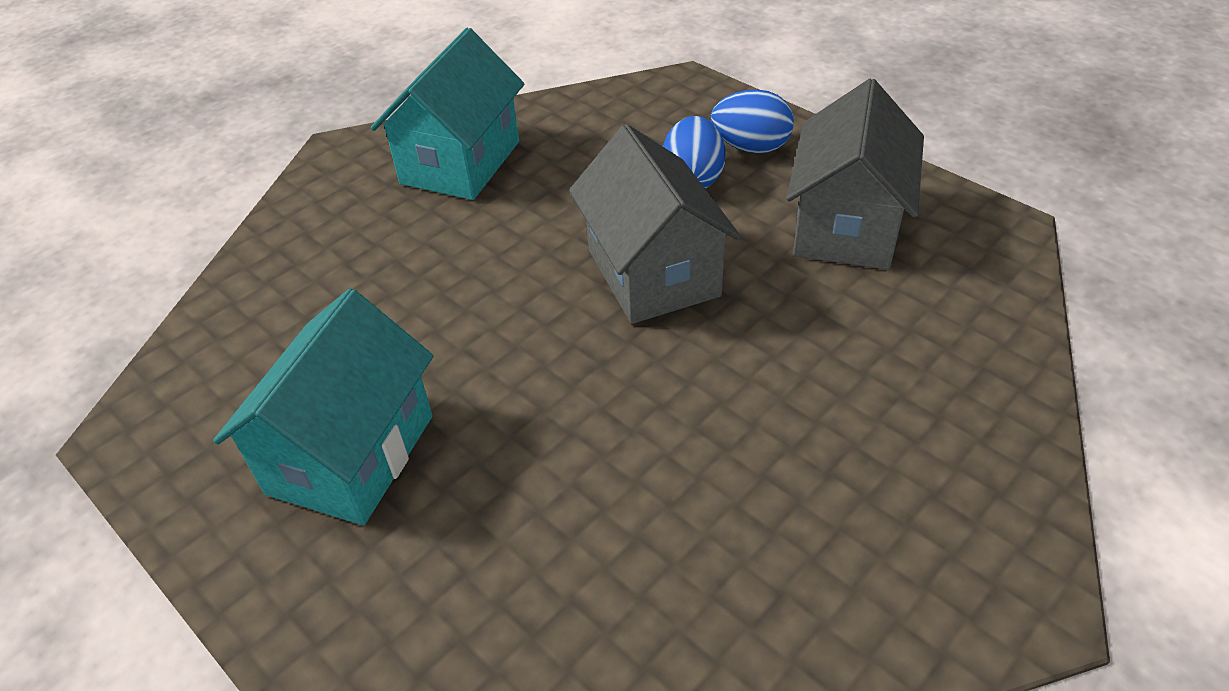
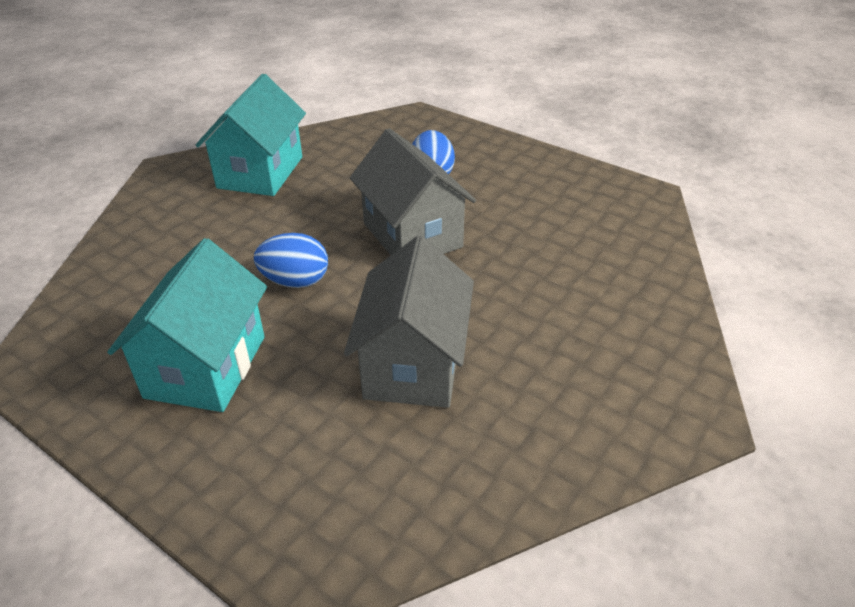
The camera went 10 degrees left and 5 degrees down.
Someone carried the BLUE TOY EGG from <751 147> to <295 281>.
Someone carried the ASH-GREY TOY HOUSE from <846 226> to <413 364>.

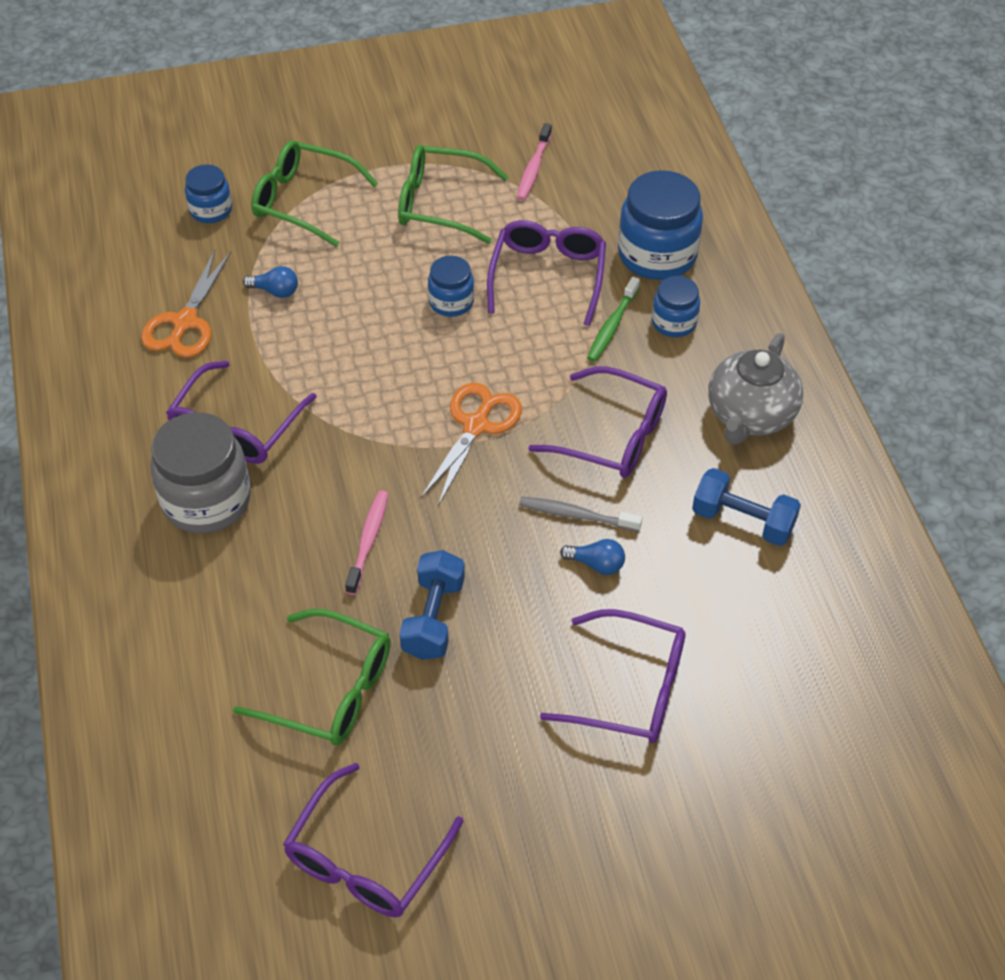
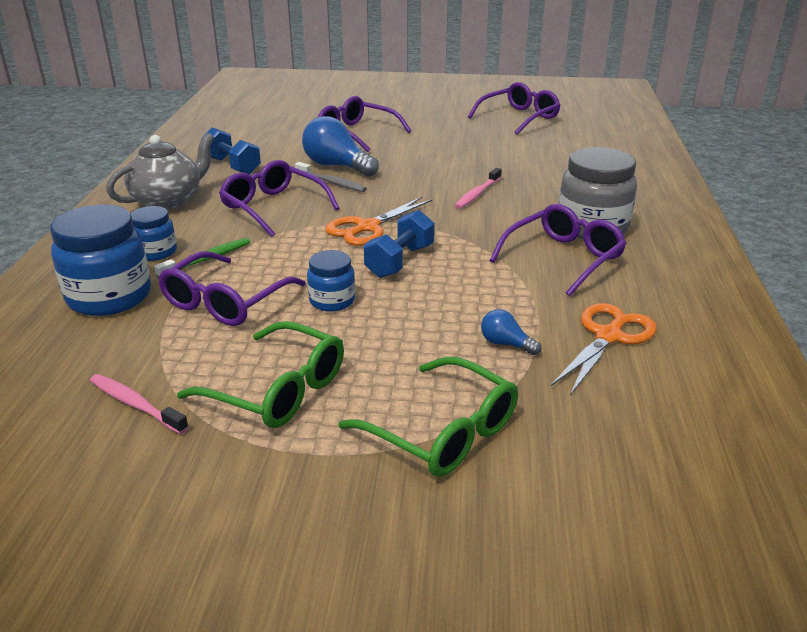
The camera went 160 degrees left and 20 degrees down.
Someone took away the BLUE JAM JAR at <211 210>.
Someone took away the EMERALD EYEGLASSES at <330 690>.
Someone carried the BLUE DUMBBELL from <433 618> to <399 261>.
Someone rotated the PINK TOOTHBRUSH at <533 168> by 90 degrees counterclockwise.
Someone scaled the BLUE LIGHTBULB at <596 564> by 2.04.

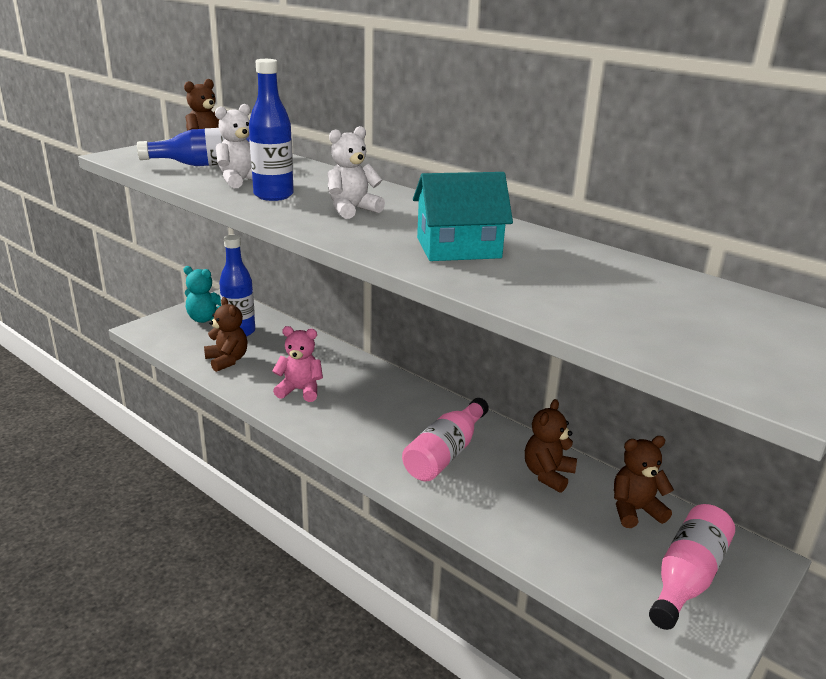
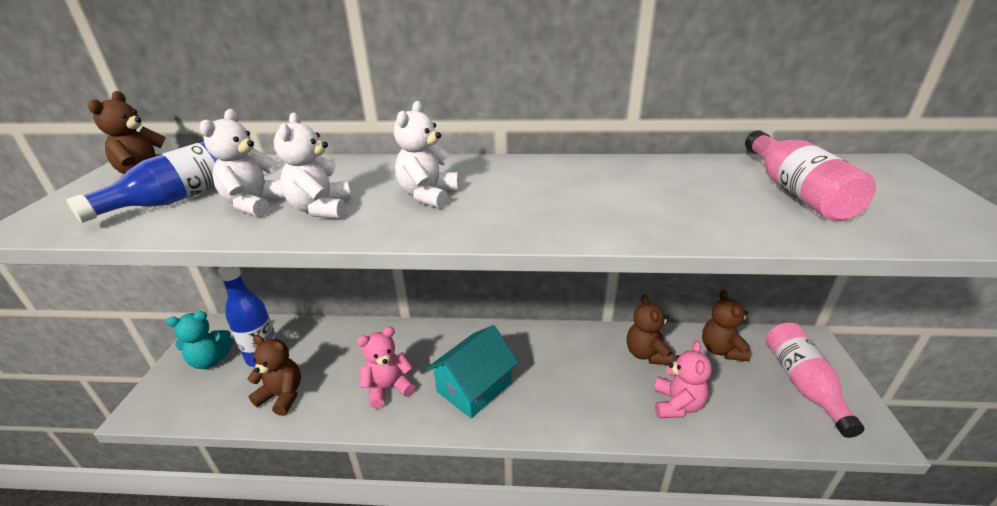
The camera went 35 degrees left and 5 degrees up.
Someone put down the PINK STUFFED BEAR at <676 405>.
Someone carried the PINK FLASK from <445 453> to <796 192>.
Someone carried the AQUA TOY HOUSE from <458 248> to <474 387>.
Someone swapped the BLUE FLASK at <273 195> for the PURE WHITE STUFFED BEAR at <321 209>.
Someone rotated the RUSSET STUFFED BEAR at <635 510> by 45 degrees counterclockwise.

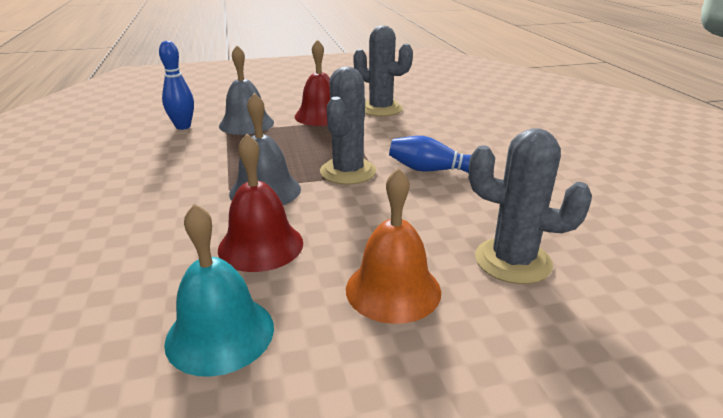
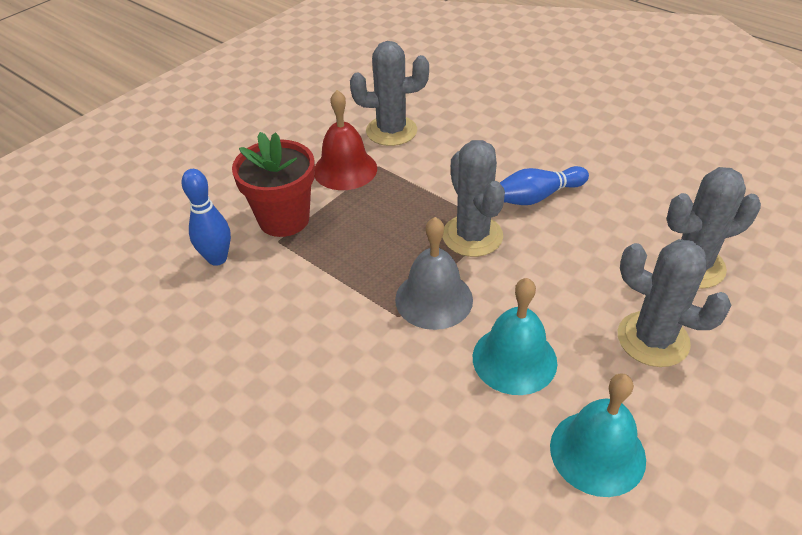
The camera went 35 degrees left and 15 degrees up.
Someone swapped the ASH-GREY BELL at <246 124> for the CRIMSON PLANT POT at <284 219>.
Someone swapped the ORANGE BELL at <393 289> for the ASH-GREY SAGUARO CACTUS at <653 339>.
Someone repainted the CRIMSON BELL at <260 245>, which became the AQUA BELL at <514 359>.

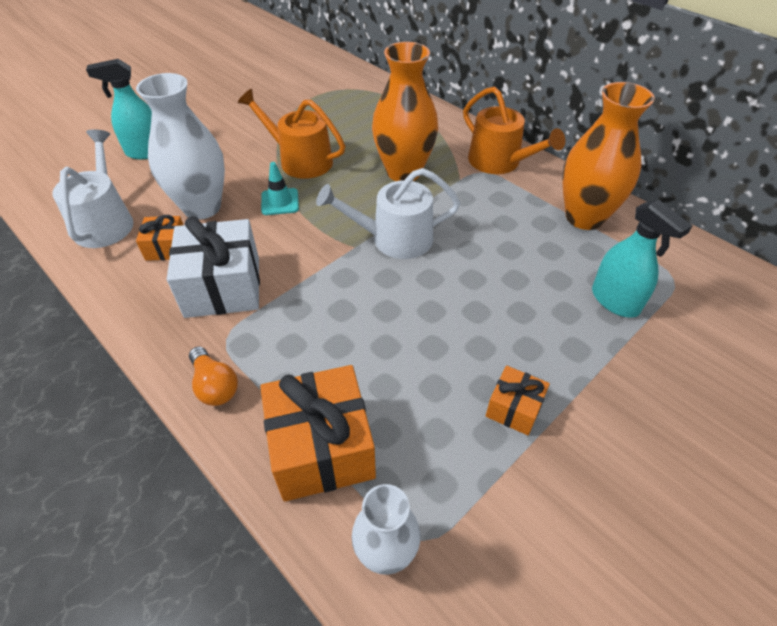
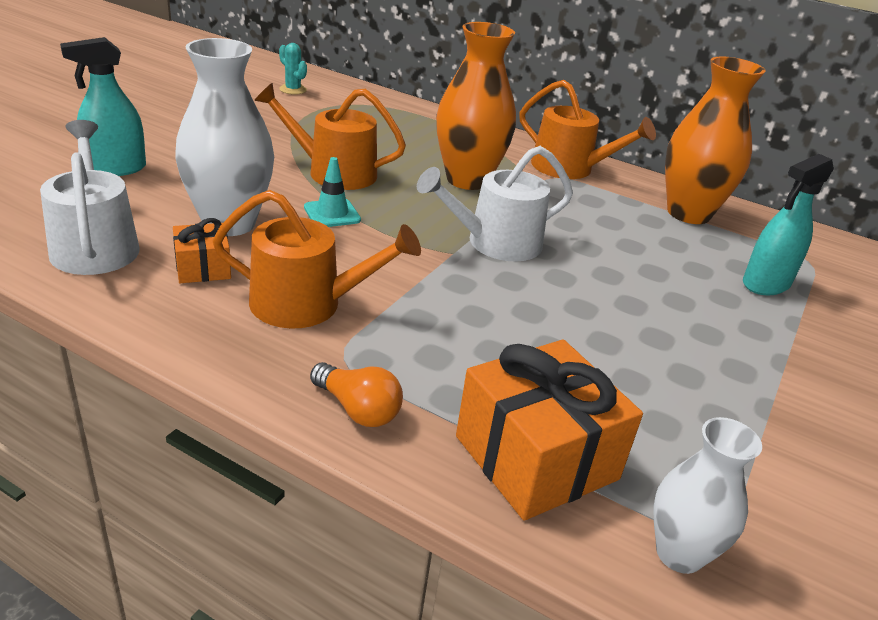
The camera went 20 degrees left and 15 degrees down.
Someone took away the ORANGE GIFT at <514 408>.
Someone put down the AQUA SAGUARO CACTUS at <293 90>.
Someone swapped the PURE WHITE GIFT at <223 287> for the ORANGE WATERING CAN at <307 304>.
Someone rotated the AQUA SPRAYER at <615 301> by 105 degrees clockwise.

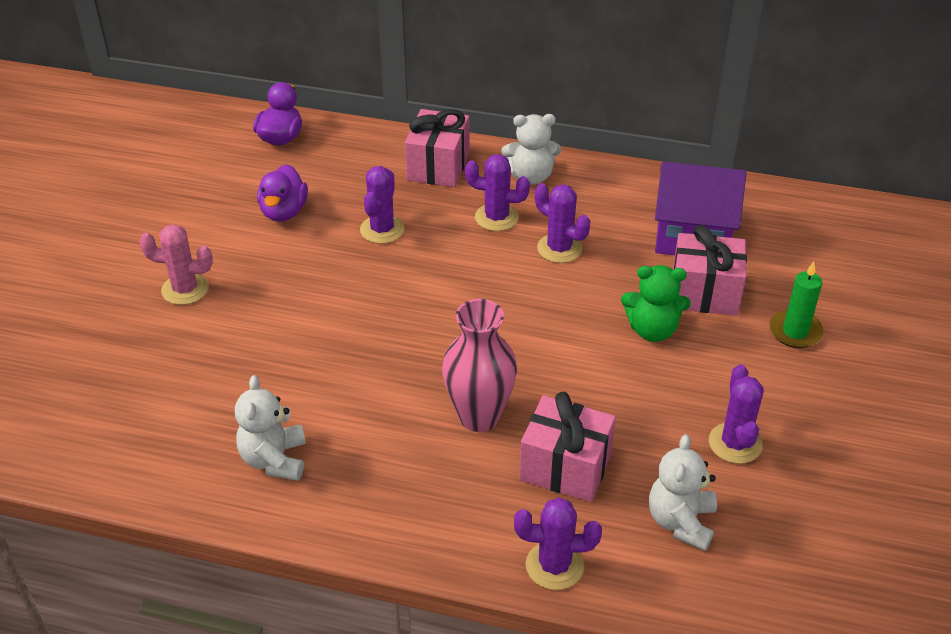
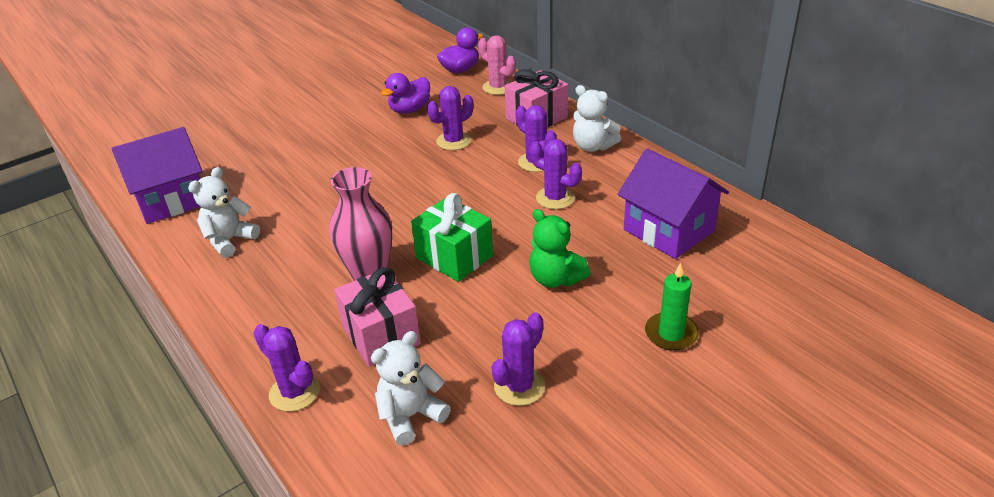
The camera went 40 degrees right and 5 degrees down.
Someone took away the PINK GIFT at <704 293>.
Someone put down the ROYAL PURPLE TOY HOUSE at <171 200>.
Someone put down the EMERALD GIFT at <454 257>.
Someone carried the PINK SAGUARO CACTUS from <185 289> to <498 87>.
Someone rotated the ROYAL PURPLE SAGUARO CACTUS at <559 248> by 45 degrees counterclockwise.

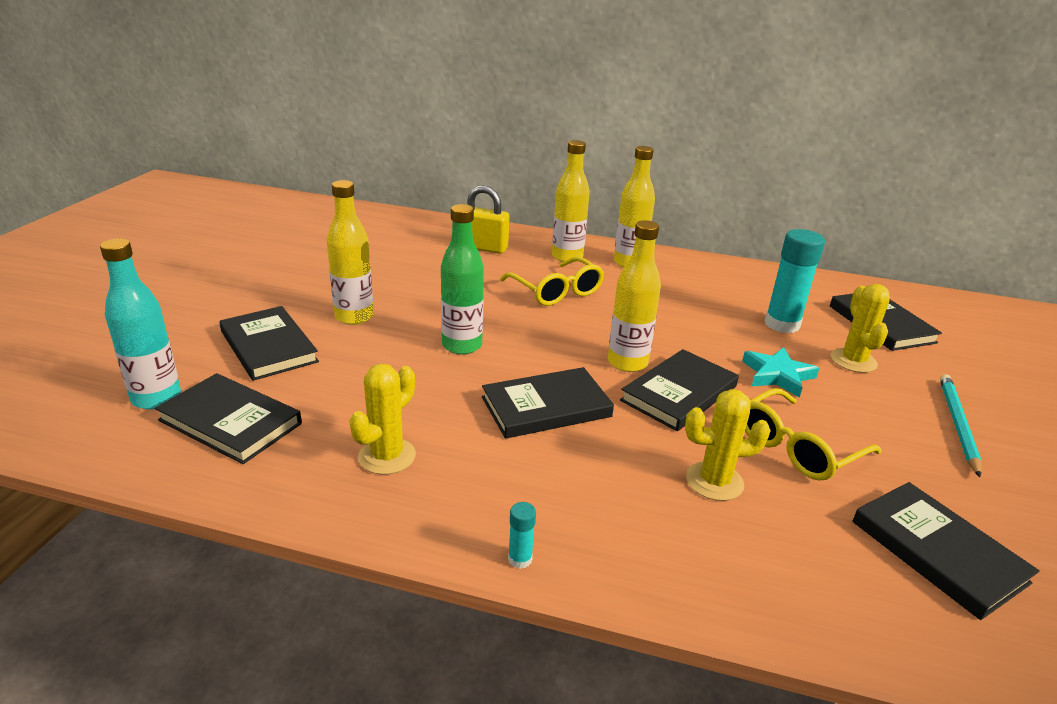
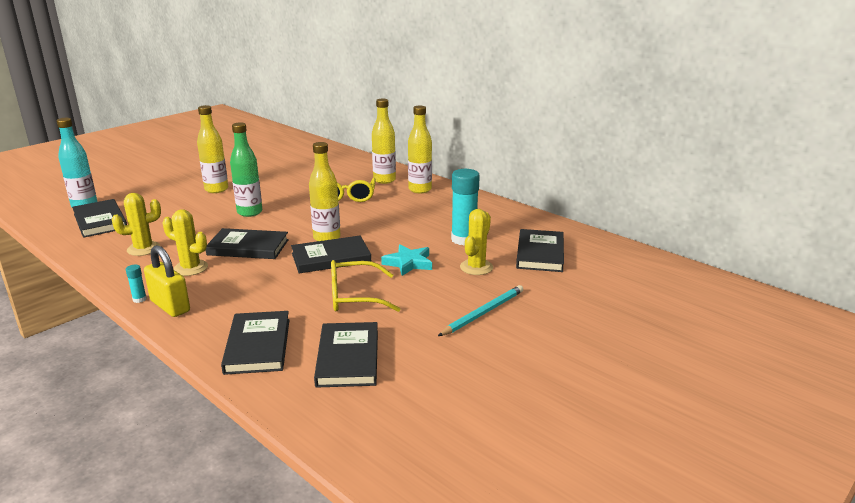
The camera went 30 degrees right and 5 degrees down.
Someone carried the BLACK BOOK from <269 346> to <258 345>.
Someone carried the BRIGHT YELLOW PADLOCK from <483 248> to <170 306>.
Someone carried the BRIGHT YELLOW SAGUARO CACTUS from <714 481> to <190 268>.

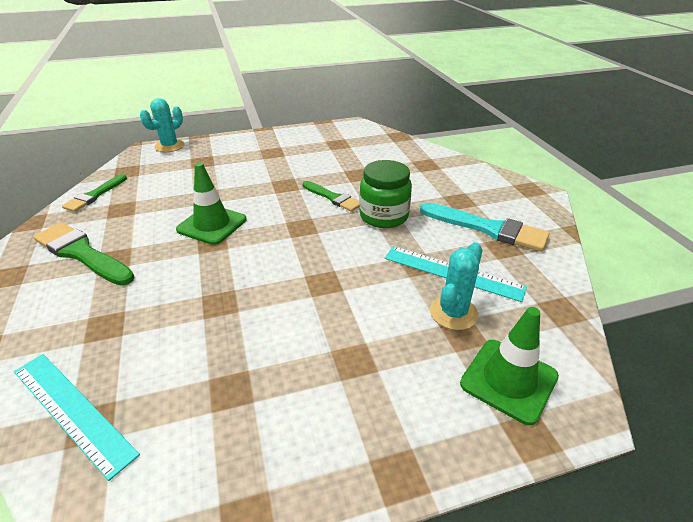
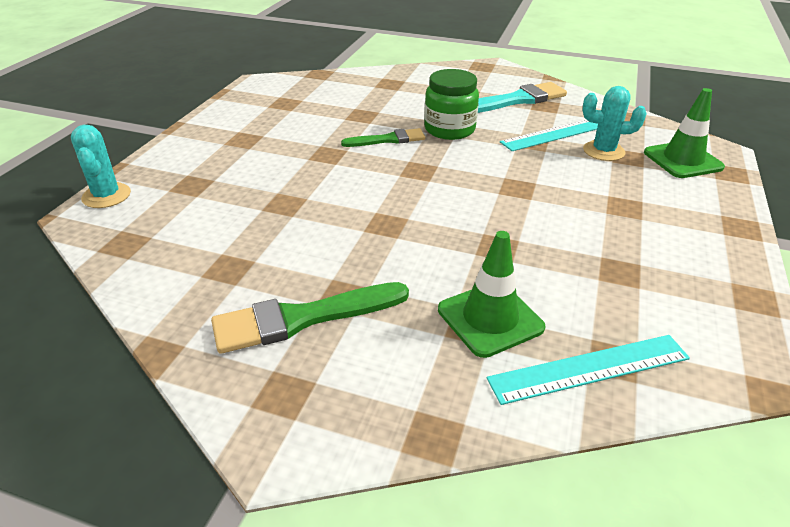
The camera went 55 degrees left and 0 degrees up.
Someone took away the EMERALD BRUSH at <94 195>.
Someone carried the EMERALD TRAFFIC CONE from <212 225> to <490 318>.
Someone rotated the AQUA SAGUARO CACTUS at <453 313> by 60 degrees counterclockwise.

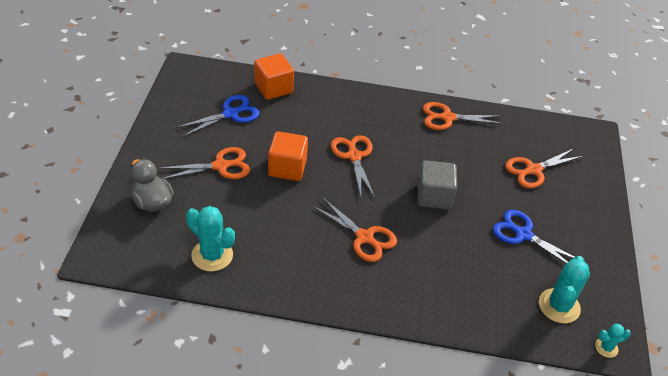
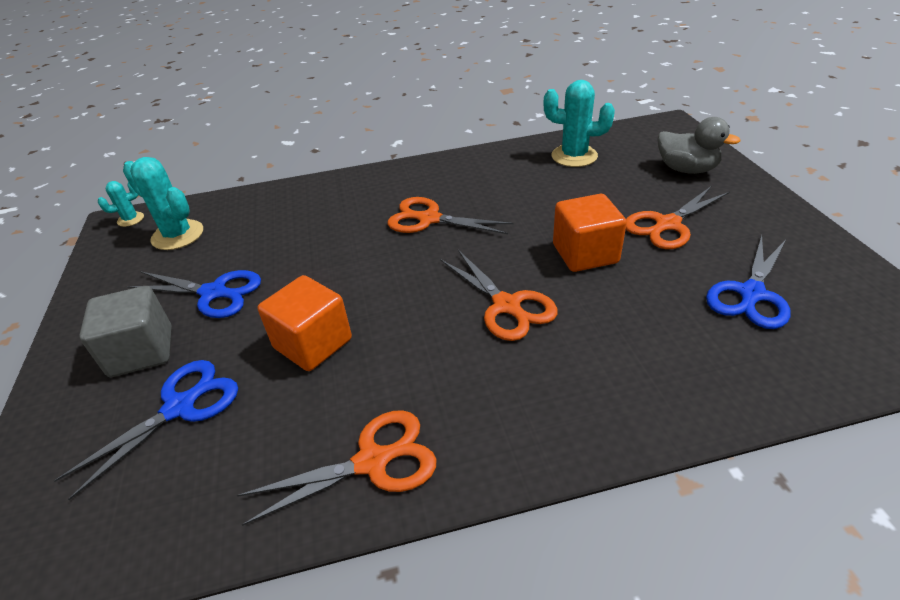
The camera went 165 degrees right and 5 degrees down.
Someone carried the ORANGE BLOCK from <273 88> to <313 343>.
Someone carried the ASH-GREY BLOCK from <434 196> to <141 351>.
Someone repainted the ORANGE SCISSORS at <533 170>, which became the BLUE SCISSORS at <180 407>.
Someone rotated the AQUA SAGUARO CACTUS at <559 306> by 60 degrees counterclockwise.

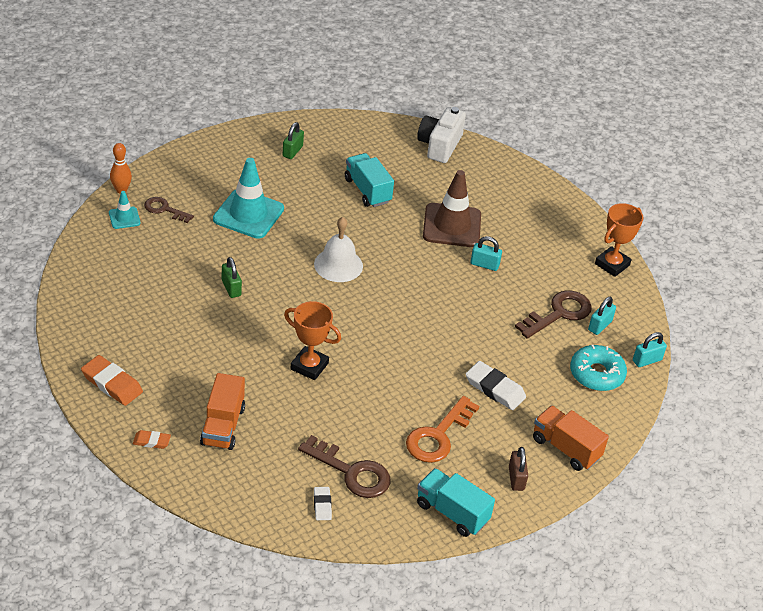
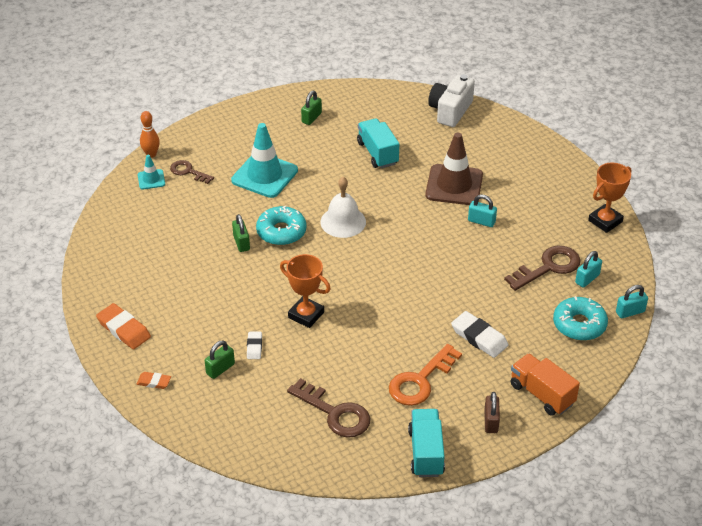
The camera went 10 degrees right and 0 degrees up.
Someone put down the AQUA GLAZED DONUT at <281 232>.
Someone carried the PURE WHITE ERASER from <322 505> to <254 347>.
Someone swapped the ORANGE TOY TRUCK at <223 426> for the EMERALD PADLOCK at <220 369>.
Someone rotated the AQUA TOY TRUCK at <452 512> by 45 degrees clockwise.

